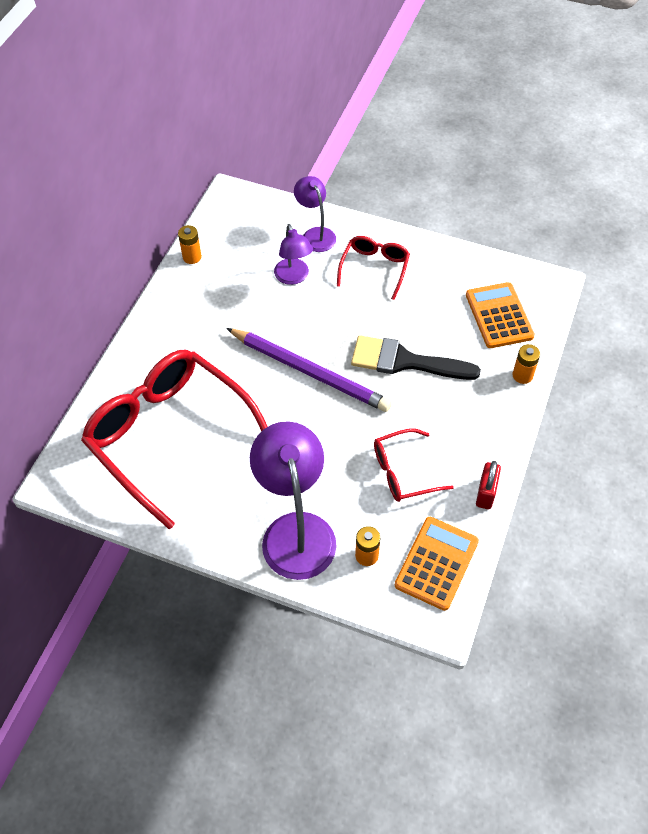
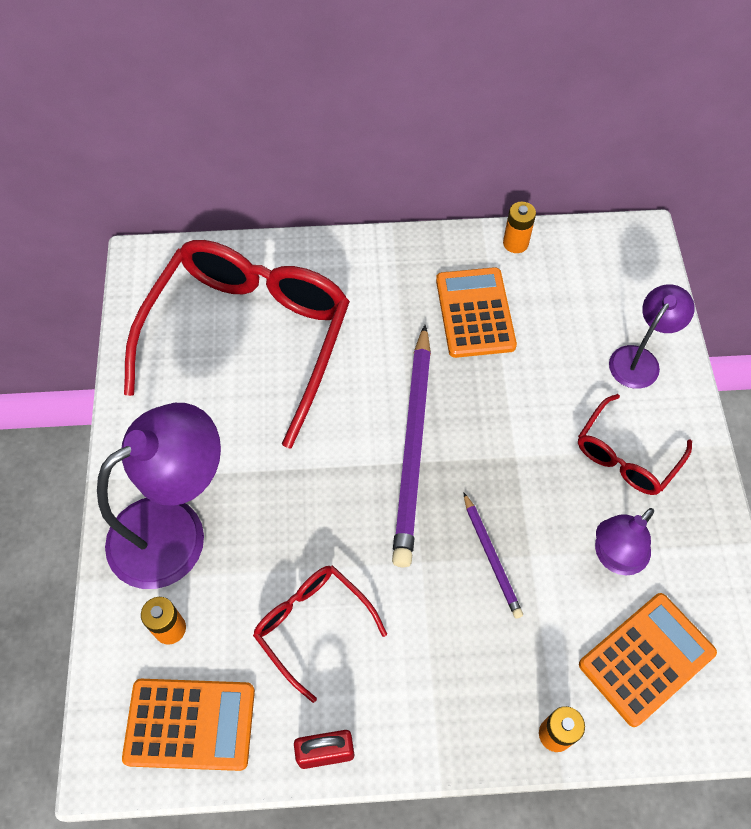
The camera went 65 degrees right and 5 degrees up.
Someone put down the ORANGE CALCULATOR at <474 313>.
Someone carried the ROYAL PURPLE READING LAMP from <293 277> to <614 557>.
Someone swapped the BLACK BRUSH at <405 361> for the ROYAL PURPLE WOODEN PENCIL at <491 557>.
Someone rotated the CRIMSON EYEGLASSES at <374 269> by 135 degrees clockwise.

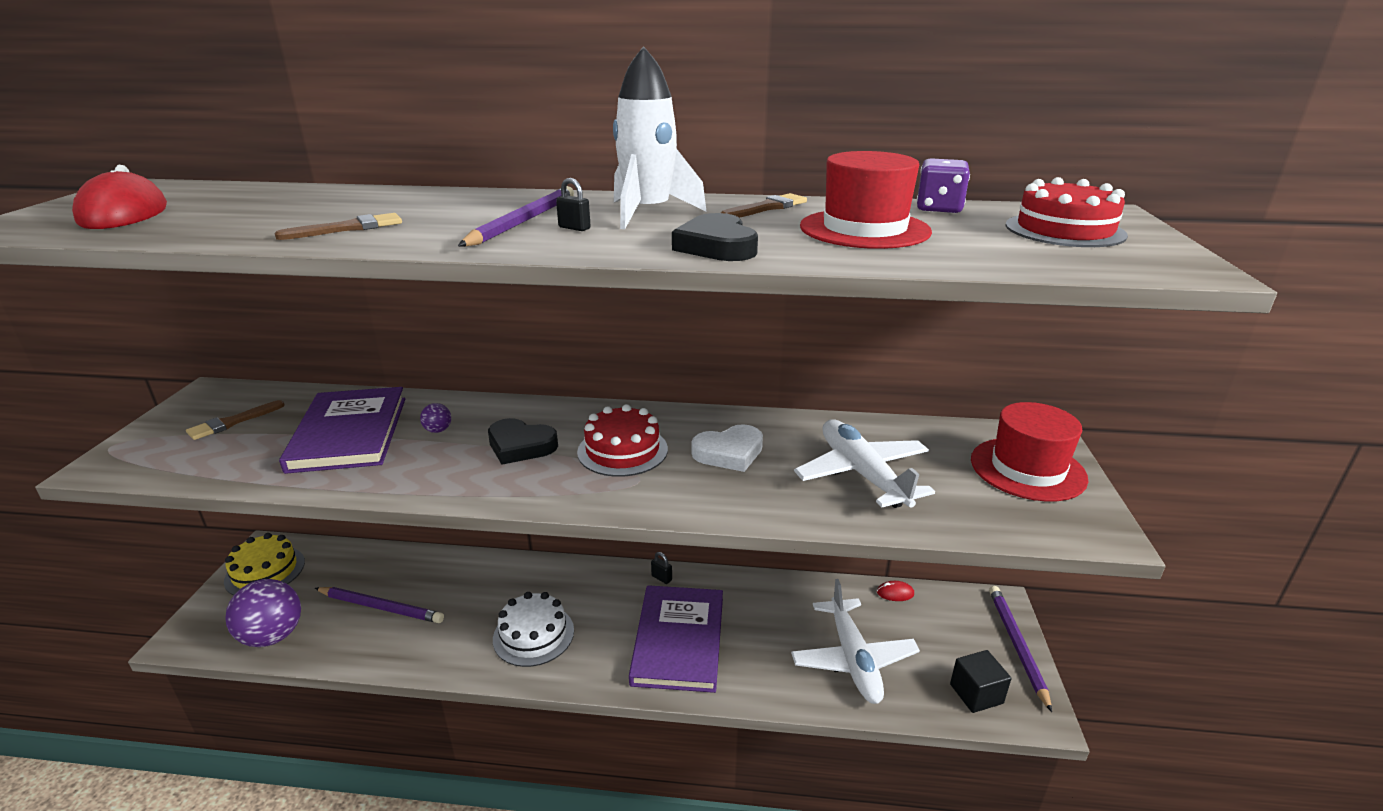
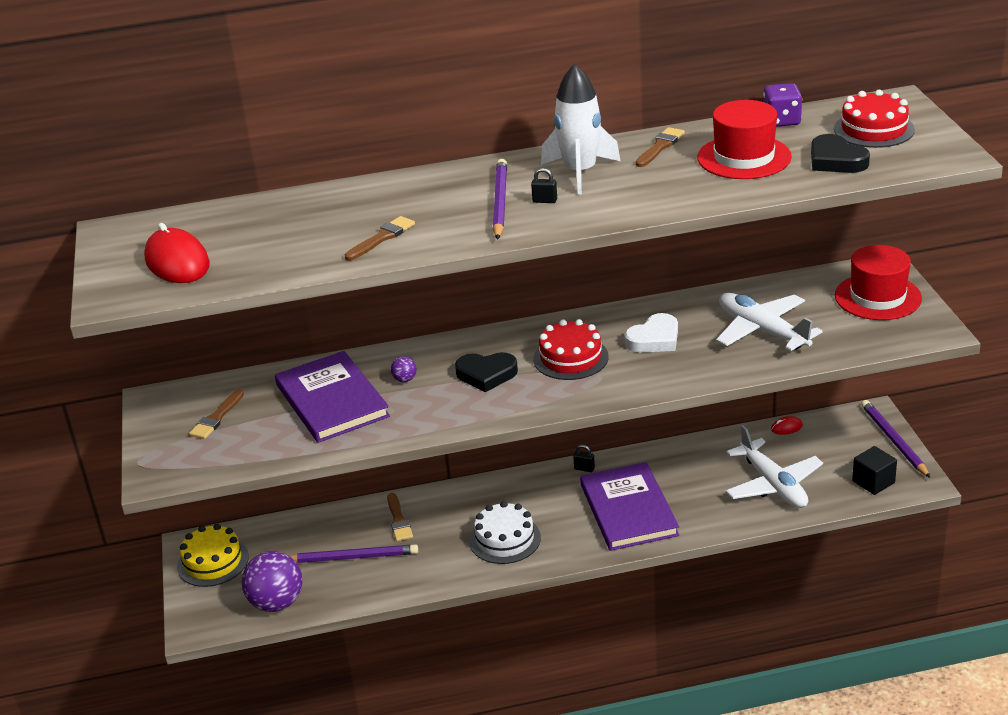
The camera went 15 degrees left and 5 degrees up.
Someone put down the RUSSET BRUSH at <399 520>.
Someone carried the BLACK LOVE HEART from <716 246> to <836 160>.

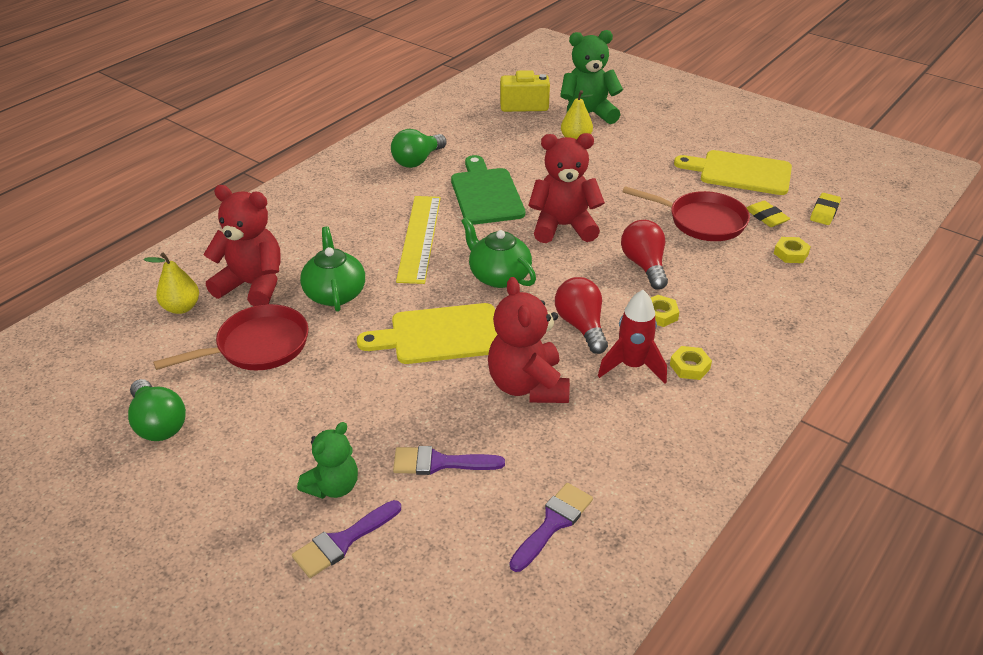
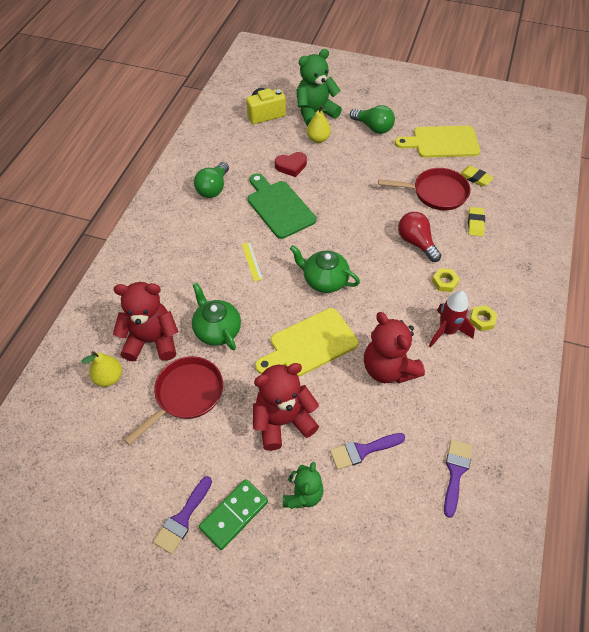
The camera went 20 degrees left and 15 degrees up.
Someone took away the CRIMSON LIGHTBULB at <581 326>.
Someone took away the BRIGHT YELLOW HEX NUT at <791 253>.
Someone put down the EMERALD DOMINO at <234 515>.
Someone put down the CRIMSON LOVE HEART at <291 166>.
Someone carried the EMERALD LIGHTBULB from <158 424> to <373 127>.
Someone carried the ROYAL PURPLE BRUSH from <343 541> to <182 518>.
Someone carried the CRIMSON STUFFED BEAR from <563 227> to <283 421>.
Someone carried the BRIGHT YELLOW ERASER from <824 212> to <475 223>.
Someone scaled the BRIGHT YELLOW RULER at <419 238> by 0.45.

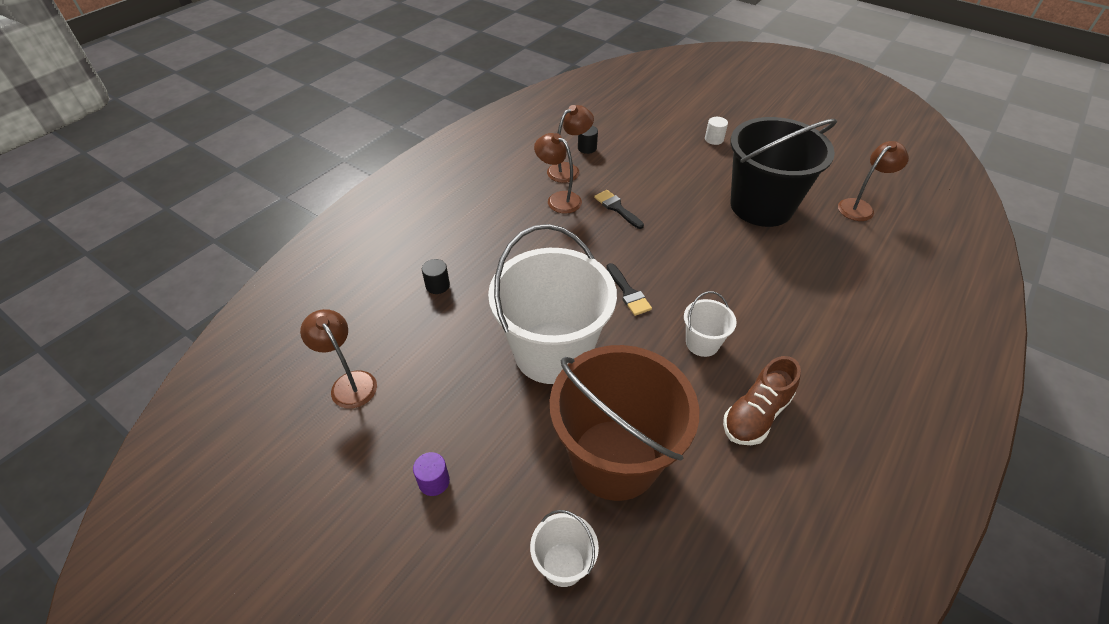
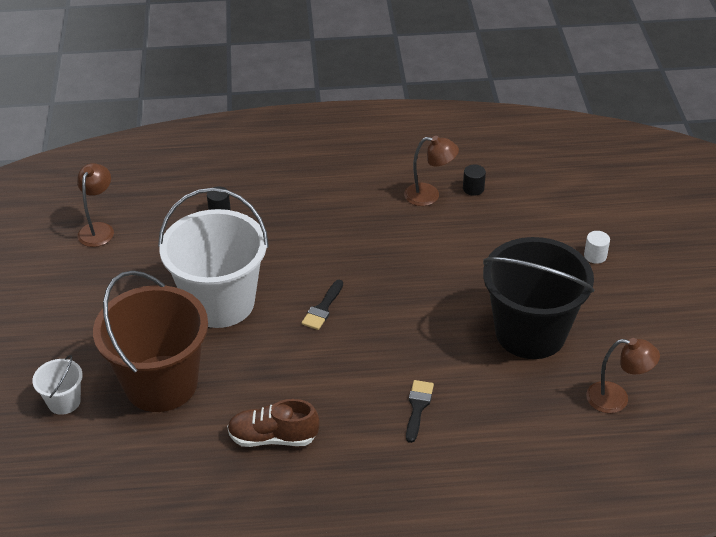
The camera went 50 degrees right and 5 degrees down.
Someone took away the ROYAL PURPLE CYLINDER SHAPE at <434 481>.
Someone took away the RUSSET READING LAMP at <558 199>.
Someone took away the PURE WHITE PAIL at <702 343>.
Someone carried the BLACK BRUSH from <617 208> to <418 407>.

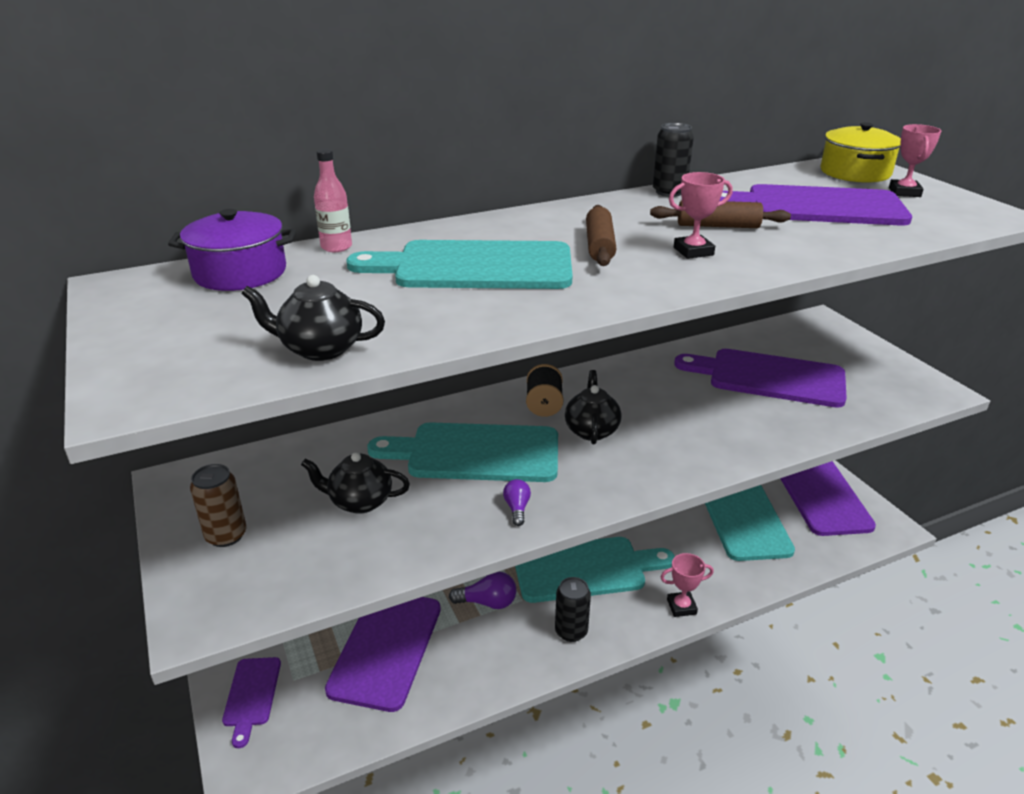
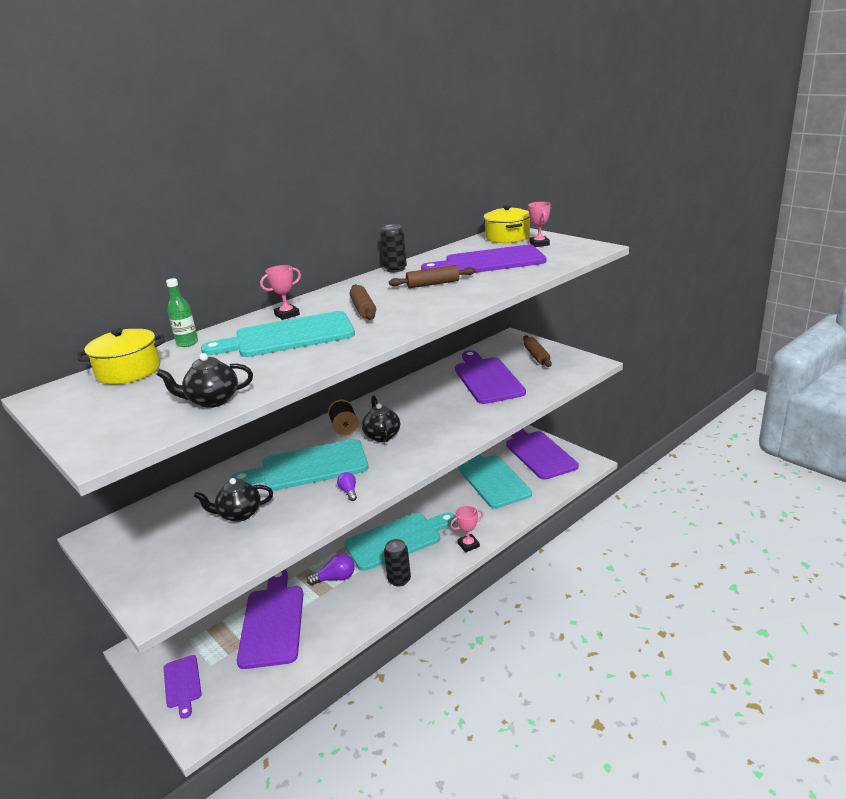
The camera went 15 degrees left and 5 degrees down.
Someone took away the RUSSET TIN at <226 535>.
Someone put down the RUSSET DOUGH ROLLER at <537 356>.
Someone carried the PINK PRIZE CUP from <693 251> to <287 315>.
Someone repainted the ROYAL PURPLE STOCKPOT at <240 273>, which became the BRIGHT YELLOW STOCKPOT at <128 371>.
Someone repainted the PINK FLASK at <336 247>, which became the EMERALD FLASK at <187 343>.
Someone rotated the ROYAL PURPLE BREAD BOARD at <769 377> by 75 degrees clockwise.

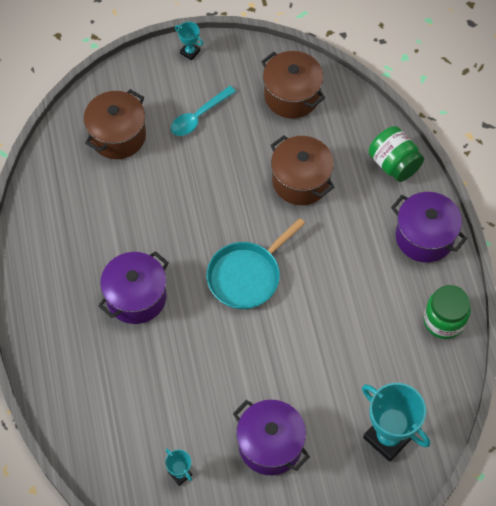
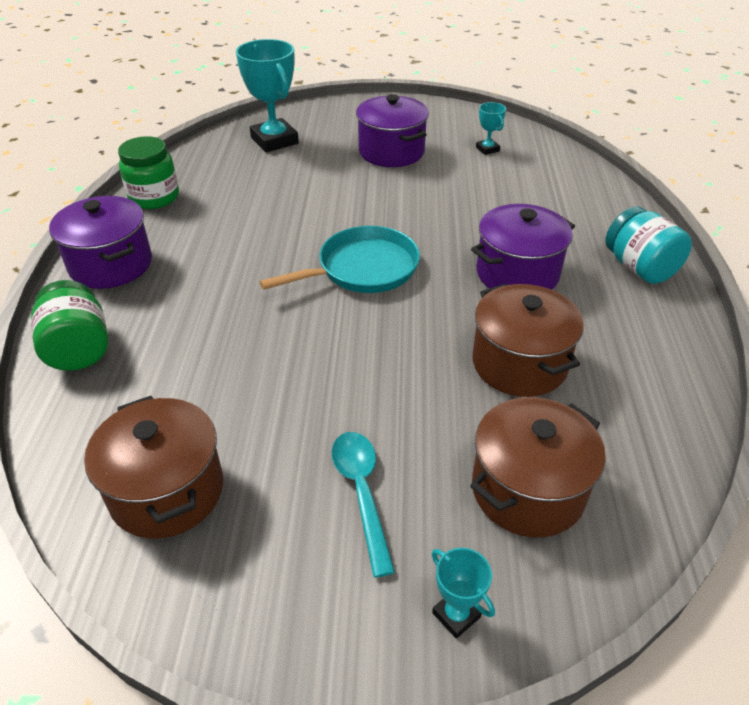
The camera went 165 degrees left and 20 degrees down.
Someone put down the AQUA JAM JAR at <639 268>.
Someone carried the AQUA PRIZE CUP from <190 52> to <456 615>.
Someone carried the RUSSET STOCKPOT from <300 181> to <519 363>.
Someone rotated the AQUA TABLESPOON at <198 116> by 75 degrees counterclockwise.

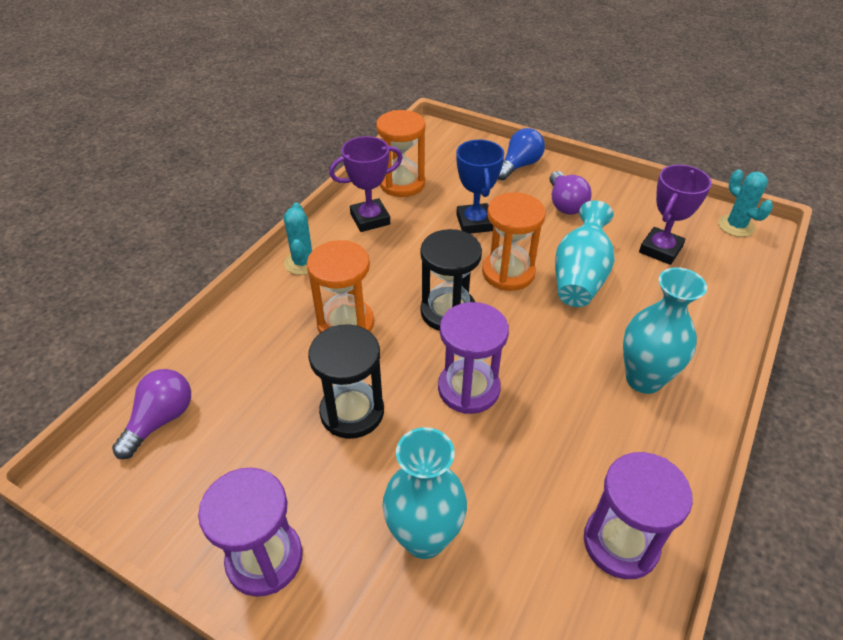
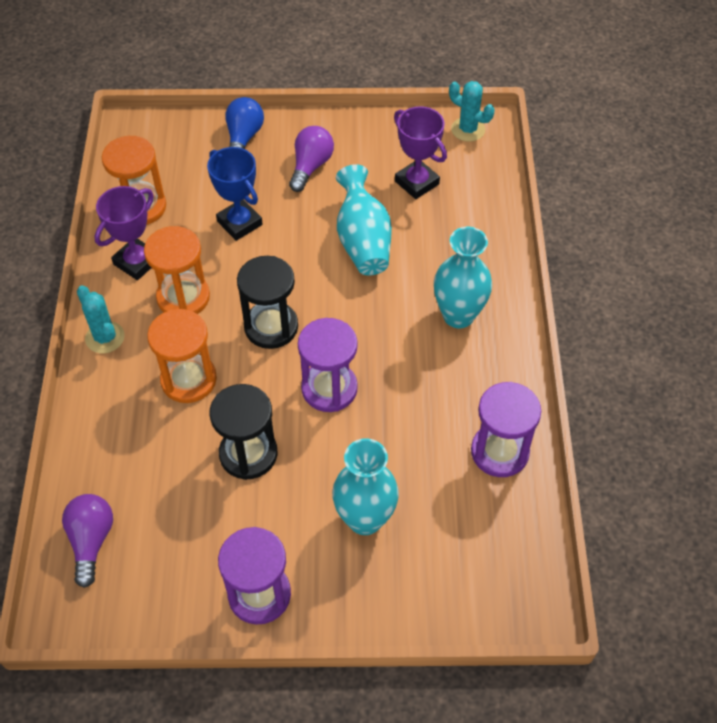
The camera went 30 degrees left and 10 degrees up.
Someone carried the ORANGE SAND TIMER from <508 273> to <183 297>.
Someone rotated the ROYAL PURPLE LIGHTBULB at <565 204> by 120 degrees counterclockwise.
Someone rotated the ROYAL PURPLE PRIZE CUP at <660 250> by 45 degrees counterclockwise.

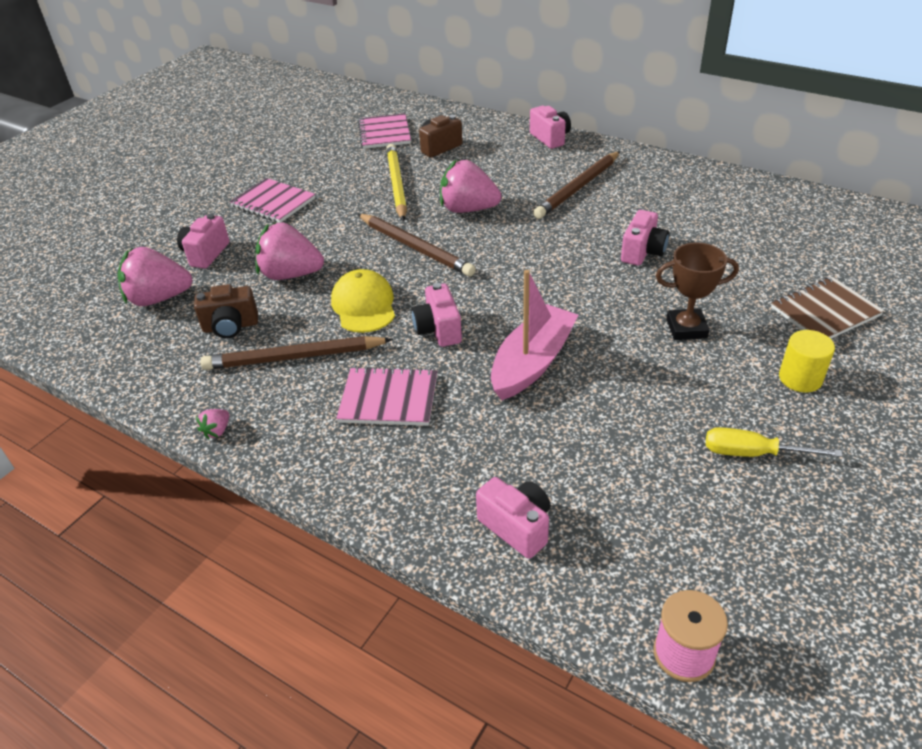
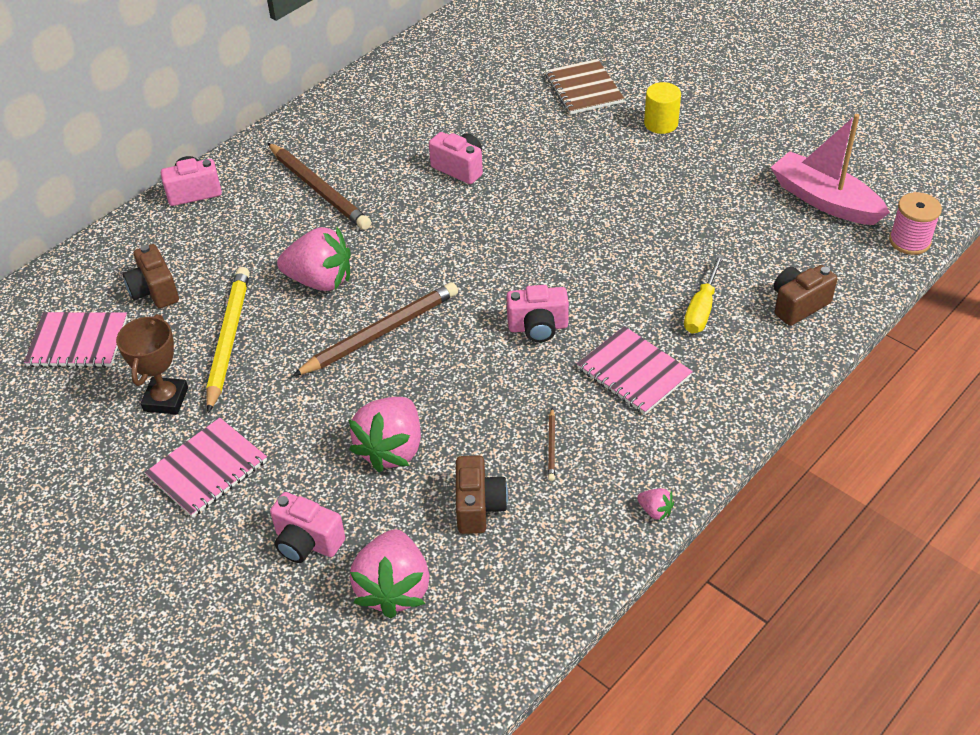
The camera went 80 degrees left and 5 degrees up.
Someone took away the BRIGHT YELLOW BASEBALL CAP at <364 305>.
Someone carried the PINK BOAT from <532 362> to <824 200>.
Someone carried the RUSSET PRIZE CUP from <686 328> to <166 399>.
Someone carried the BRIGHT YELLOW SCREWDRIVER from <752 453> to <701 309>.
Someone repainted the PINK COMPACT CAMERA at <517 527>, which became the RUSSET COMPACT CAMERA at <798 305>.
Someone rotated the PINK EXERCISE BOOK at <389 398> by 60 degrees counterclockwise.
Someone rotated the BRIGHT YELLOW WOODEN PENCIL at <396 184> by 90 degrees clockwise.
Someone rotated the PINK TOY STRAWBERRY at <468 209> by 105 degrees counterclockwise.
Someone scaled the RUSSET WOODEN PENCIL at <294 357> by 0.43.

